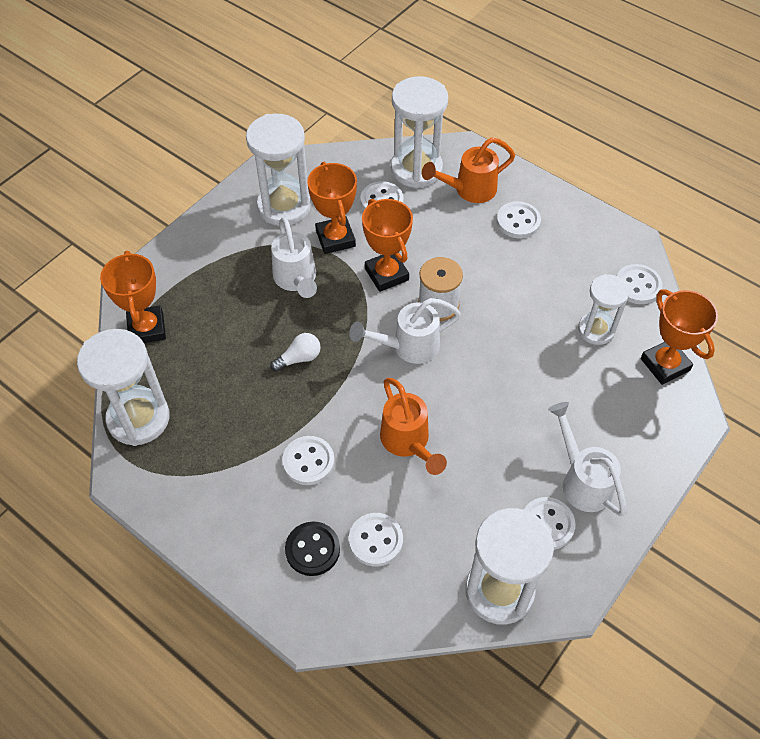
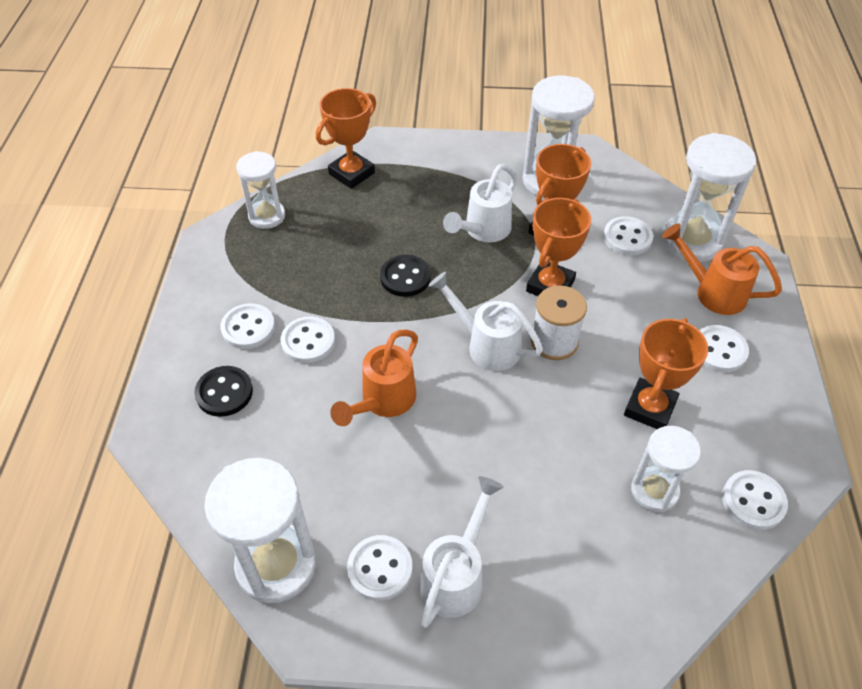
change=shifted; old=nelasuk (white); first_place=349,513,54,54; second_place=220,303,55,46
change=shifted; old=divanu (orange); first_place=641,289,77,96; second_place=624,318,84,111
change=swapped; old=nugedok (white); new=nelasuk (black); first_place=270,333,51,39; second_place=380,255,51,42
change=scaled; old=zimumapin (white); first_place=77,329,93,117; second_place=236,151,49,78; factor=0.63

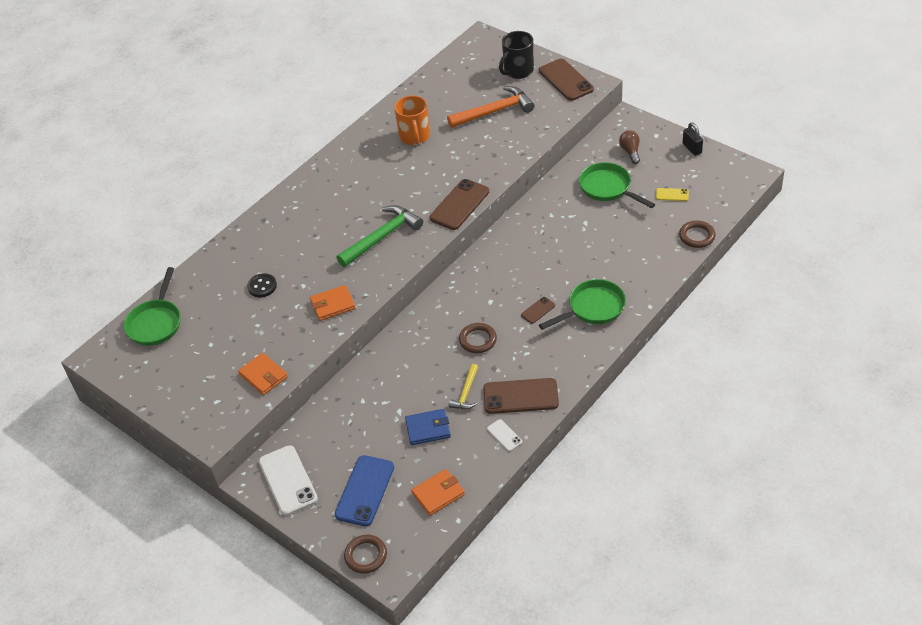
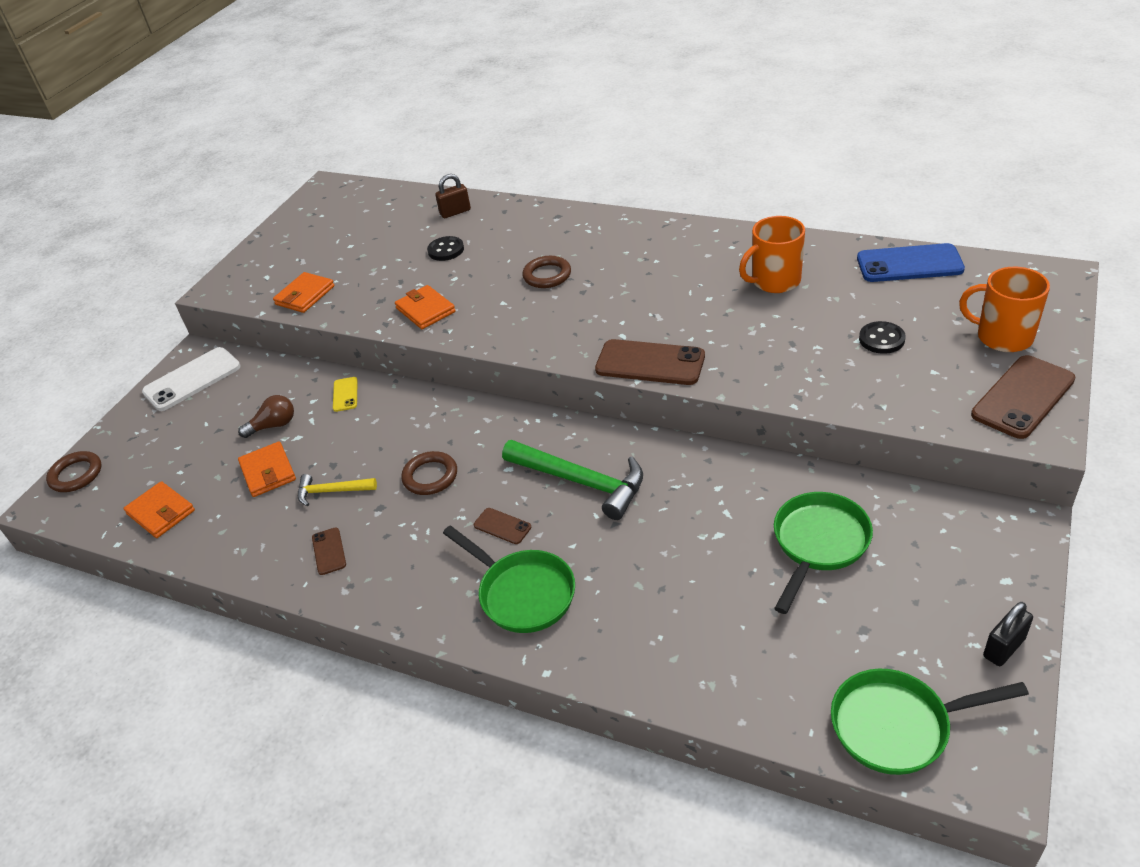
change=gone; old=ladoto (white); first_place=487,419,35,32
change=new; new=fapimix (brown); second_place=435,174,36,44
change=shifted; old=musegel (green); first_place=124,267,57,79; second_place=831,669,198,106
change=shifted; old=ladoto (blue); first_place=335,455,59,71; second_place=857,243,108,39
change=shifted; old=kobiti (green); first_place=336,205,87,62; second_place=502,440,141,80
change=shifted; old=nugedok (brown); first_place=619,130,21,34; second_place=238,395,56,43
change=shifted; old=ladoto (yellow); first_place=656,188,33,13; second_place=333,377,25,35
change=shifted; old=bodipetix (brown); first_place=679,220,37,28; second_place=522,256,49,32
change=swapped; old=kobiti (orange); new=nelasuk (black); first_place=447,86,88,42; second_place=859,321,47,33
change=repainted; old=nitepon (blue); new=nitepon (orange); first_place=405,409,46,36; second_place=238,441,58,56
change=repainted; old=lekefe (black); new=lekefe (orange); first_place=499,31,35,48; second_place=959,267,91,85
change=scaled; old=ladoto (brown); first_place=483,378,76,36; second_place=312,527,34,48; factor=0.49

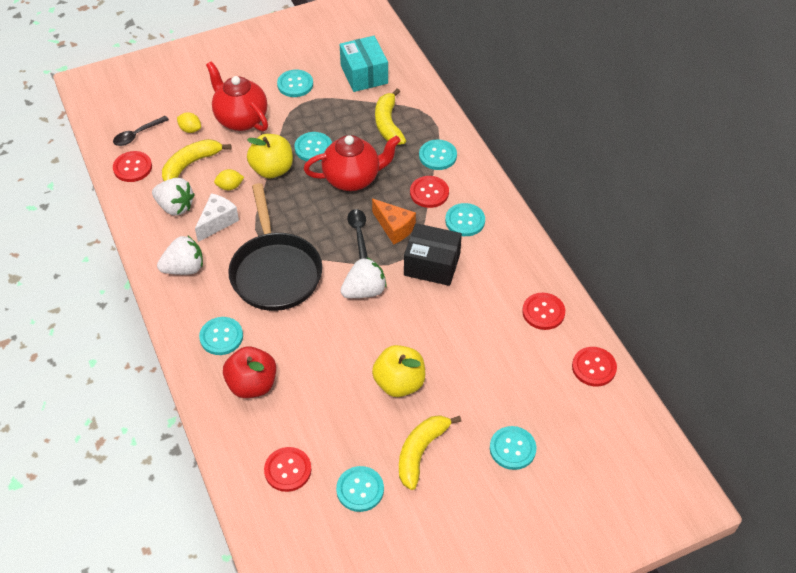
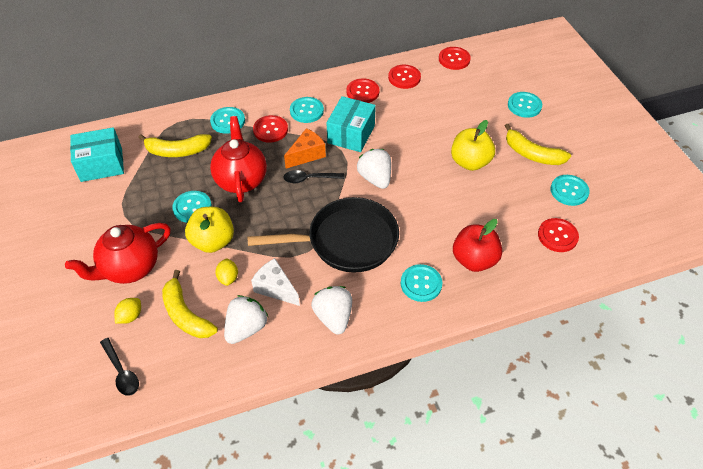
change=gone; old=nelasuk (turquoise); first_place=277,69,36,28
change=shifted; old=nelasuk (red); first_place=113,151,39,31; second_place=347,79,32,24
change=repainted; old=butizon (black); new=butizon (turquoise); first_place=404,223,58,63; second_place=327,96,49,56

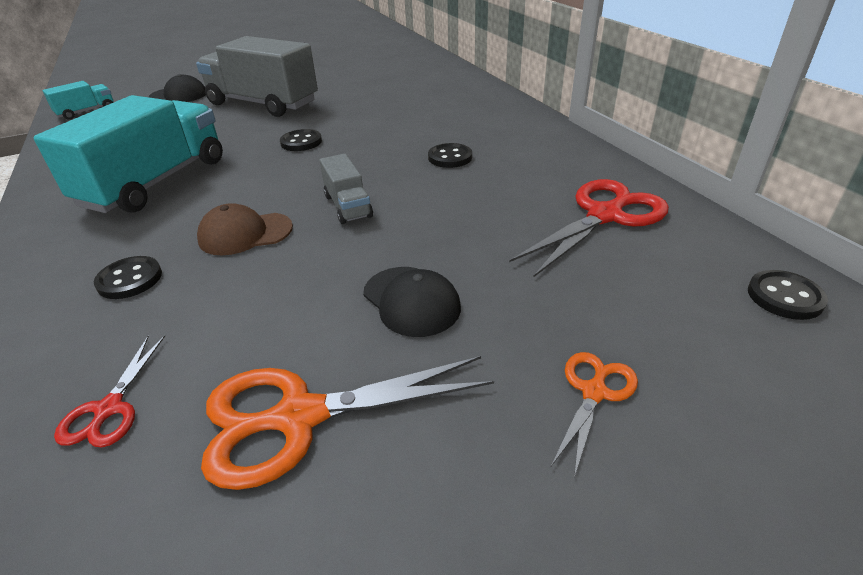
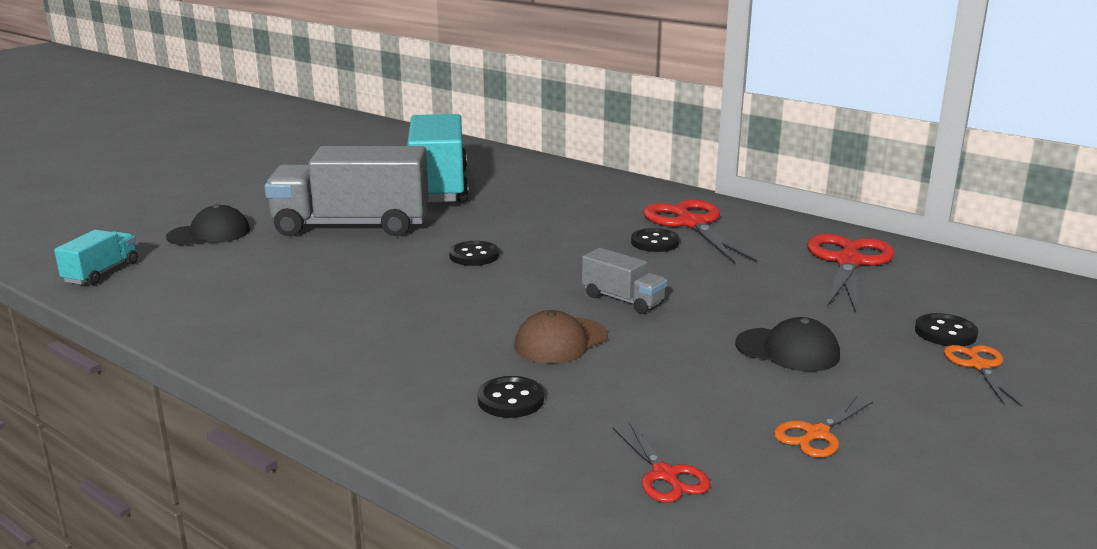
change=new; new=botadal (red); second_place=643,199,114,64
change=shifted; old=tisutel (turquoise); first_place=34,95,189,118; second_place=407,114,62,89
change=shifted; old=nelasuk (black); first_place=748,270,80,50; second_place=915,313,63,33
change=scaled; old=botadal (orange); first_place=201,356,293,134; second_place=774,396,99,61; factor=0.53

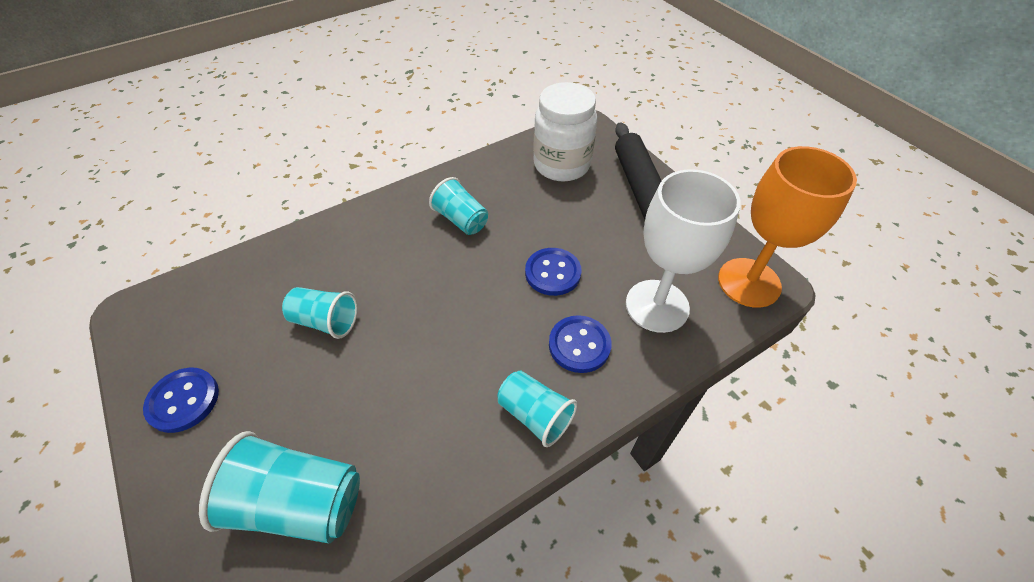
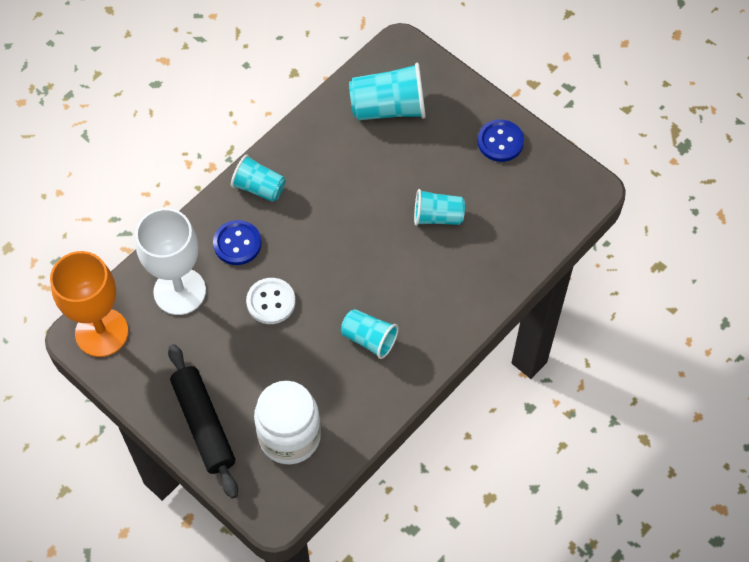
change=repainted; old=nelasuk (blue); new=nelasuk (white); first_place=525,248,57,48; second_place=246,278,49,46

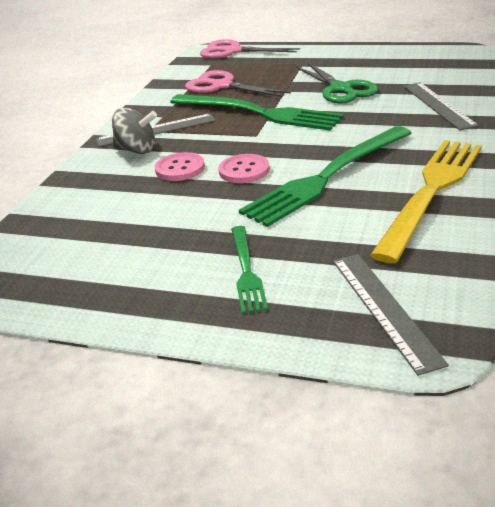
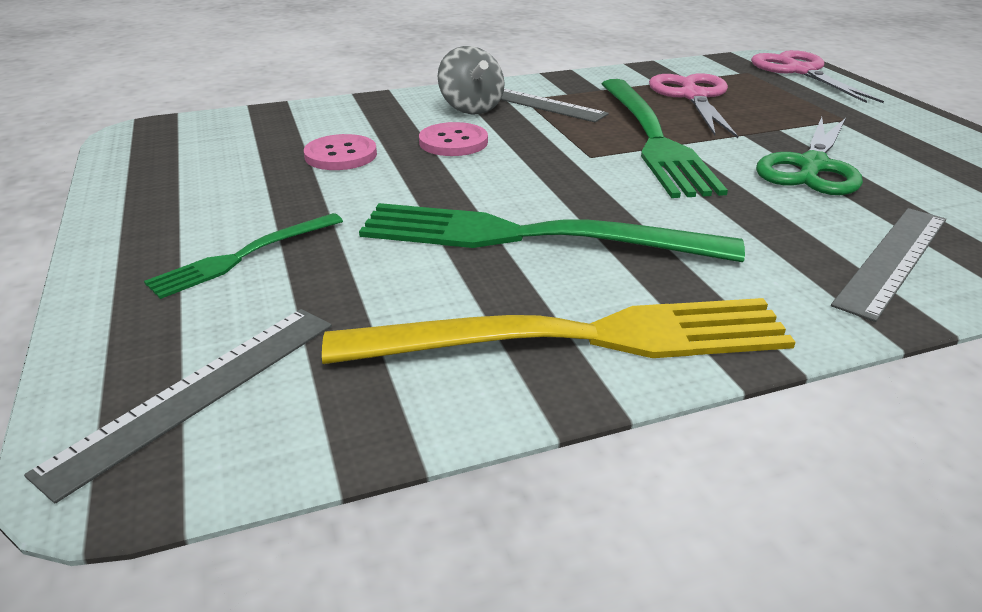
change=shifted; old=nelasuk (pink); first_place=218,154,52,29; second_place=304,134,73,36

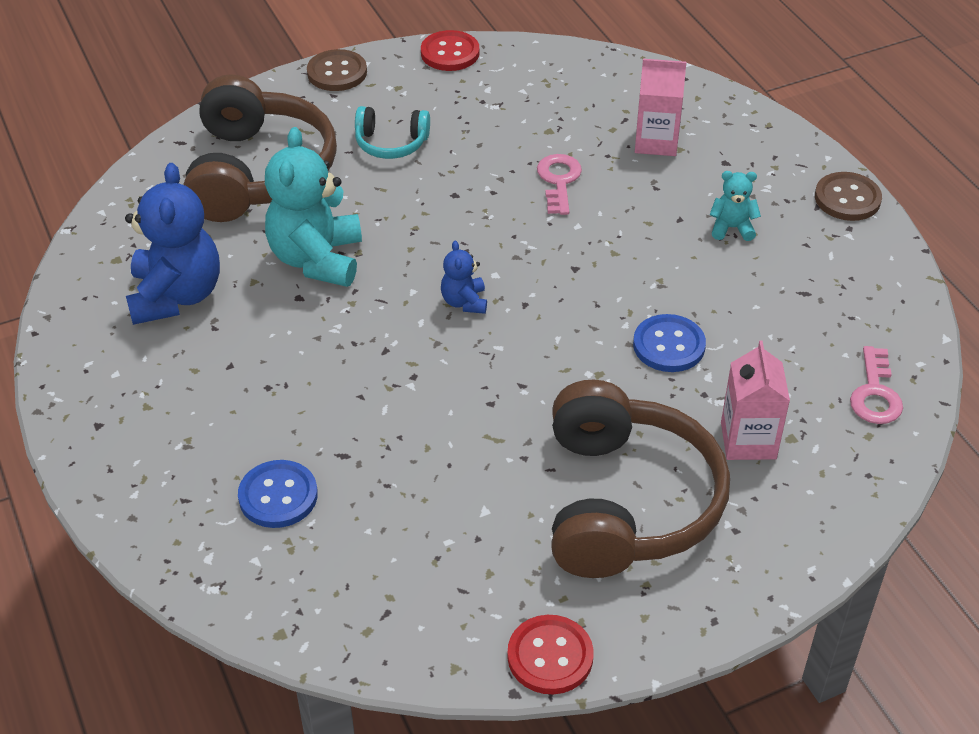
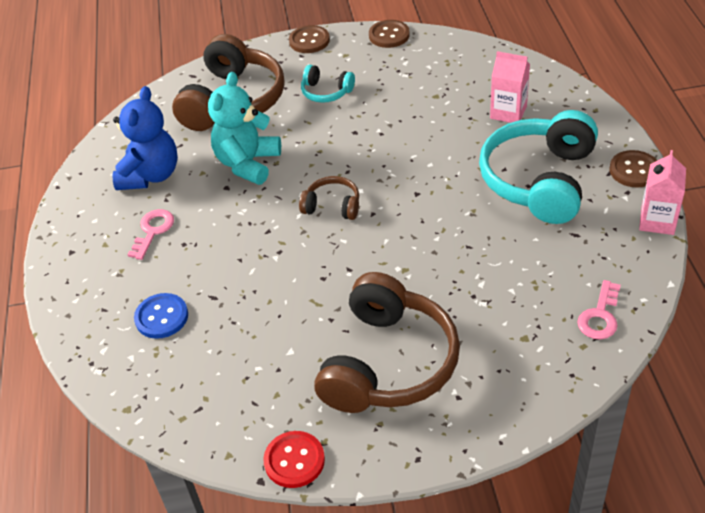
change=gone; old=nelasuk (blue); first_place=633,314,73,58
change=shifted; old=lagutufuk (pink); first_place=537,154,45,61; second_place=128,209,46,51
change=shifted; old=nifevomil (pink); first_place=721,340,69,120; second_place=639,150,47,85
change=swapped; old=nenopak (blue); new=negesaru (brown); first_place=441,241,46,73; second_place=299,176,60,44
change=swapped; old=nenopak (turquoise); new=negesaru (turquoise); first_place=710,171,51,70; second_place=479,110,119,114
change=repainted; old=nelasuk (red); new=nelasuk (brown); first_place=421,30,58,41; second_place=369,20,41,28

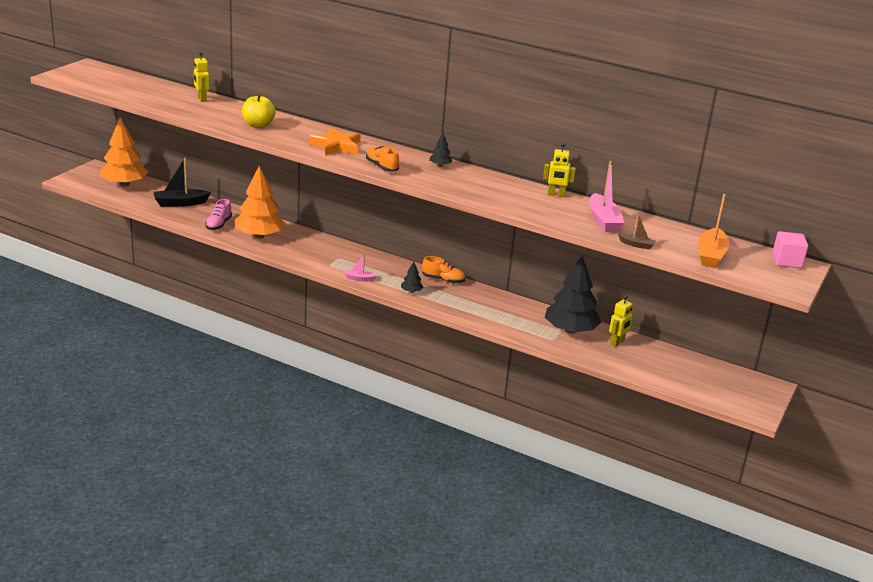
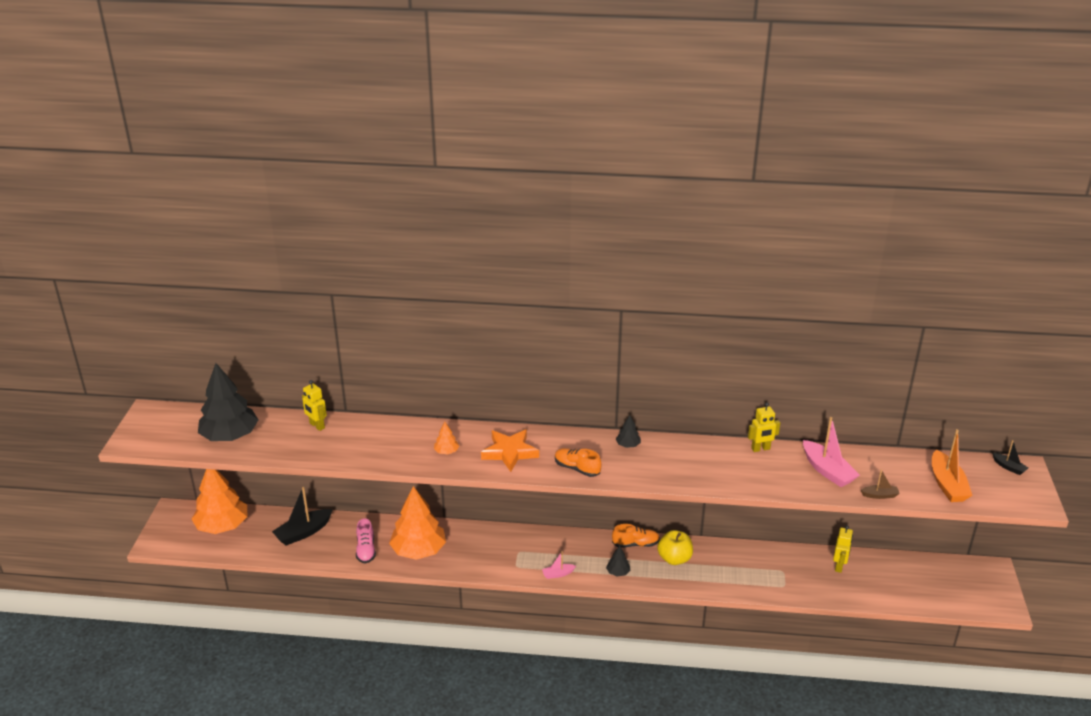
change=new; new=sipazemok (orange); second_place=434,422,25,32
change=shifted; old=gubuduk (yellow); first_place=242,94,34,34; second_place=657,530,36,35
change=shifted; old=sipazemok (black); first_place=545,255,56,79; second_place=198,363,60,78
change=swapped; old=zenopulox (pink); new=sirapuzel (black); first_place=772,231,36,37; second_place=992,440,36,35

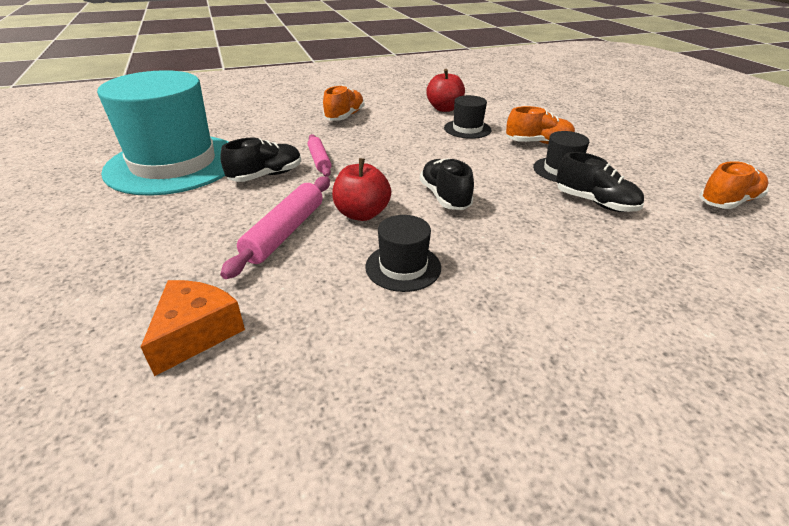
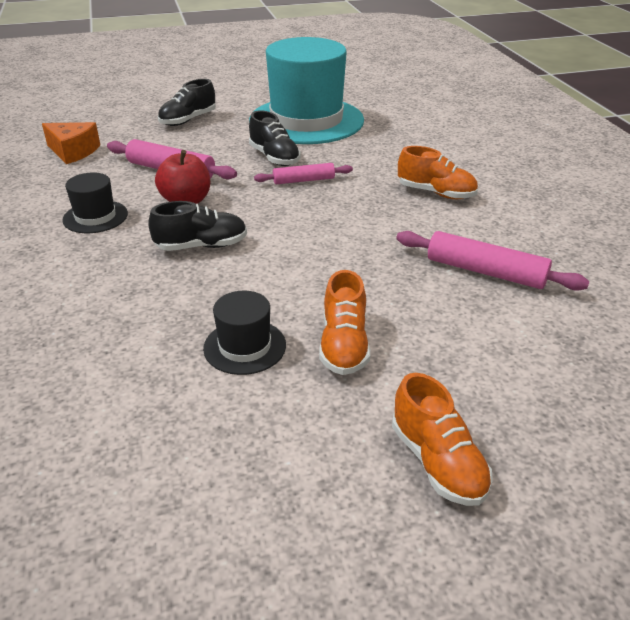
change=gone; old=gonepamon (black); first_place=444,95,47,44
change=shifted; old=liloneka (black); first_place=556,152,88,60; second_place=158,79,58,47
change=shifted; old=liloneka (orange); first_place=699,161,70,48; second_place=392,373,101,133
change=swapped; old=gubuduk (red); new=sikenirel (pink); first_place=426,69,39,43; second_place=396,231,194,60

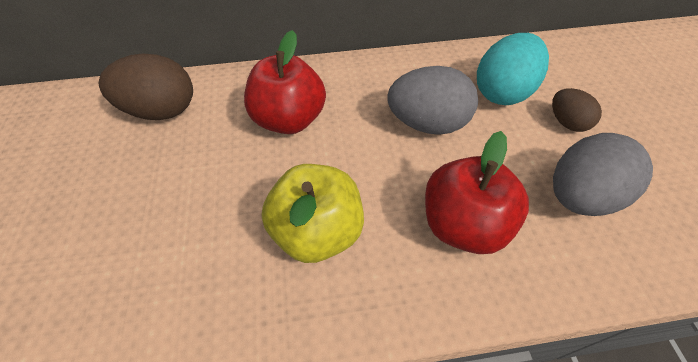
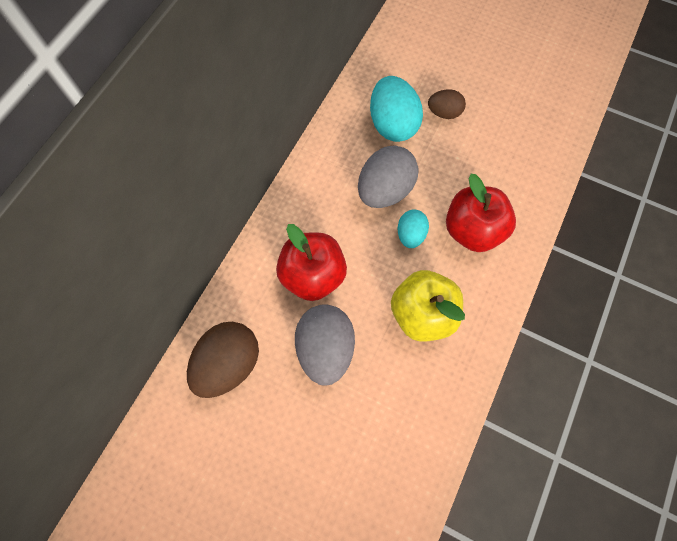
change=new; new=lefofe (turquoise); second_place=398,209,31,39
change=shifted; old=lefofe (grey); first_place=553,133,100,83; second_place=295,304,60,81

